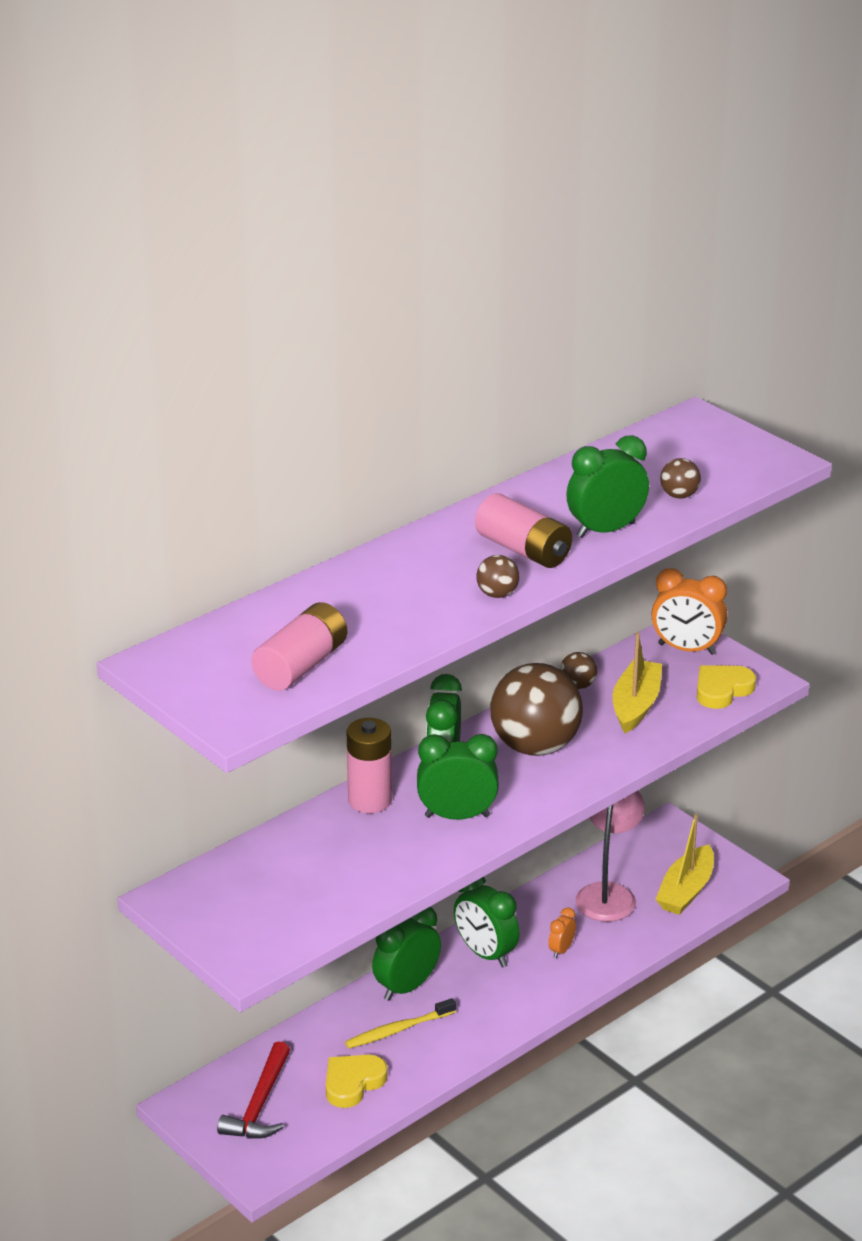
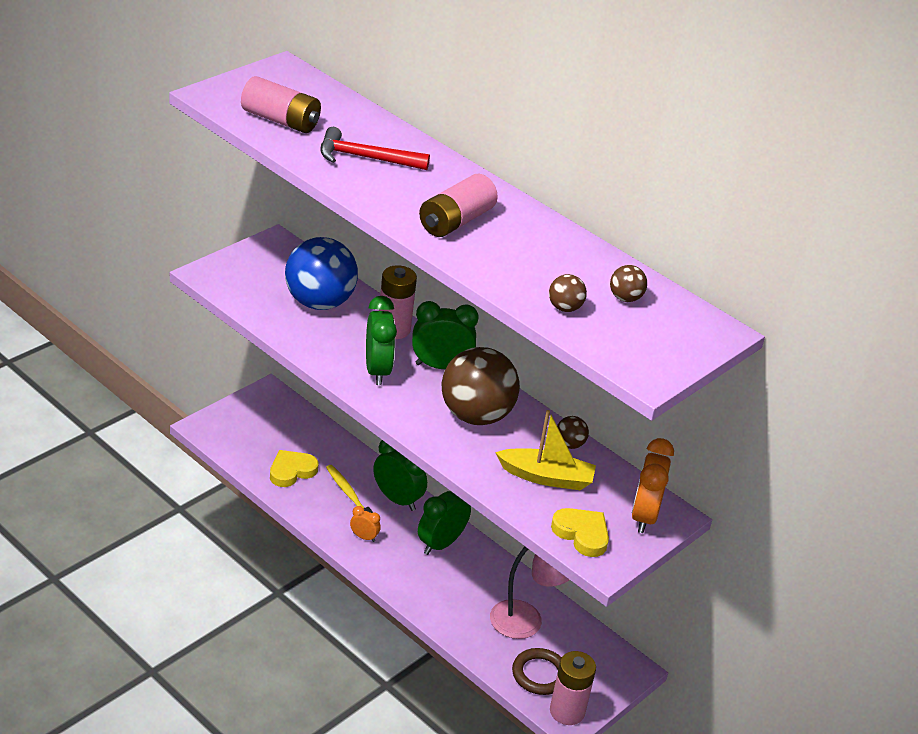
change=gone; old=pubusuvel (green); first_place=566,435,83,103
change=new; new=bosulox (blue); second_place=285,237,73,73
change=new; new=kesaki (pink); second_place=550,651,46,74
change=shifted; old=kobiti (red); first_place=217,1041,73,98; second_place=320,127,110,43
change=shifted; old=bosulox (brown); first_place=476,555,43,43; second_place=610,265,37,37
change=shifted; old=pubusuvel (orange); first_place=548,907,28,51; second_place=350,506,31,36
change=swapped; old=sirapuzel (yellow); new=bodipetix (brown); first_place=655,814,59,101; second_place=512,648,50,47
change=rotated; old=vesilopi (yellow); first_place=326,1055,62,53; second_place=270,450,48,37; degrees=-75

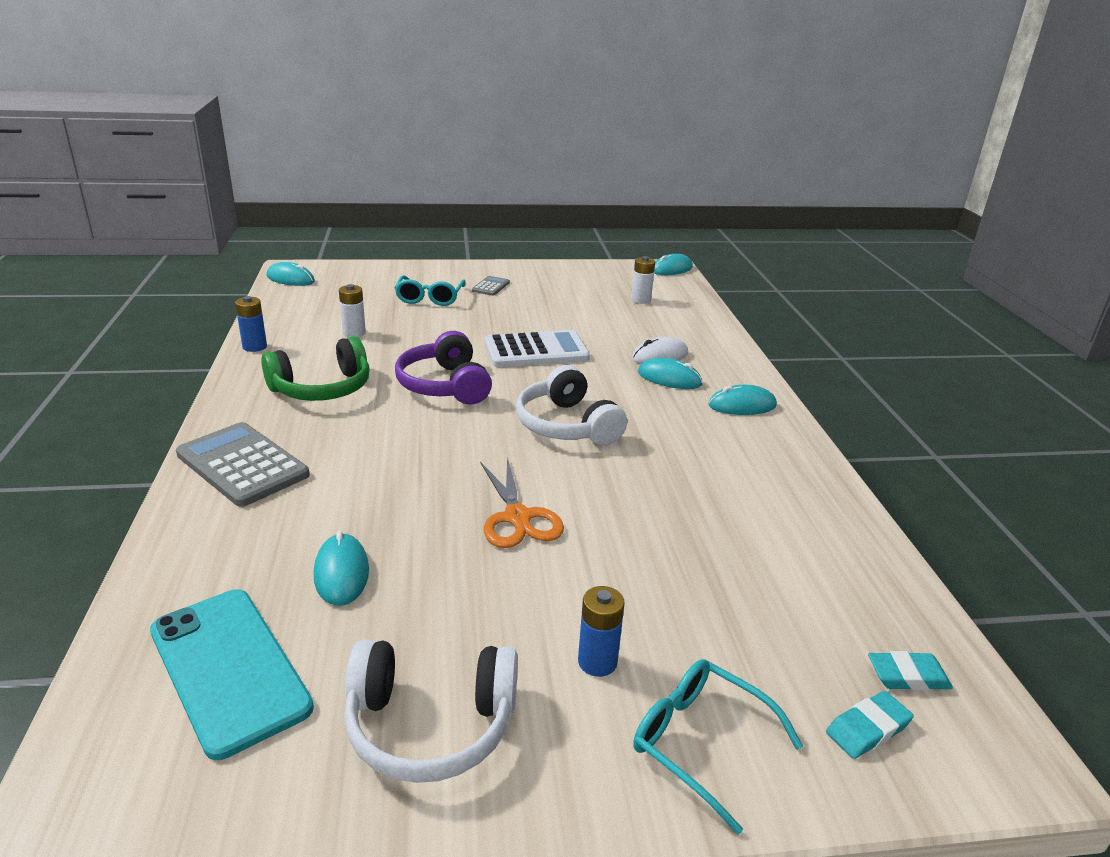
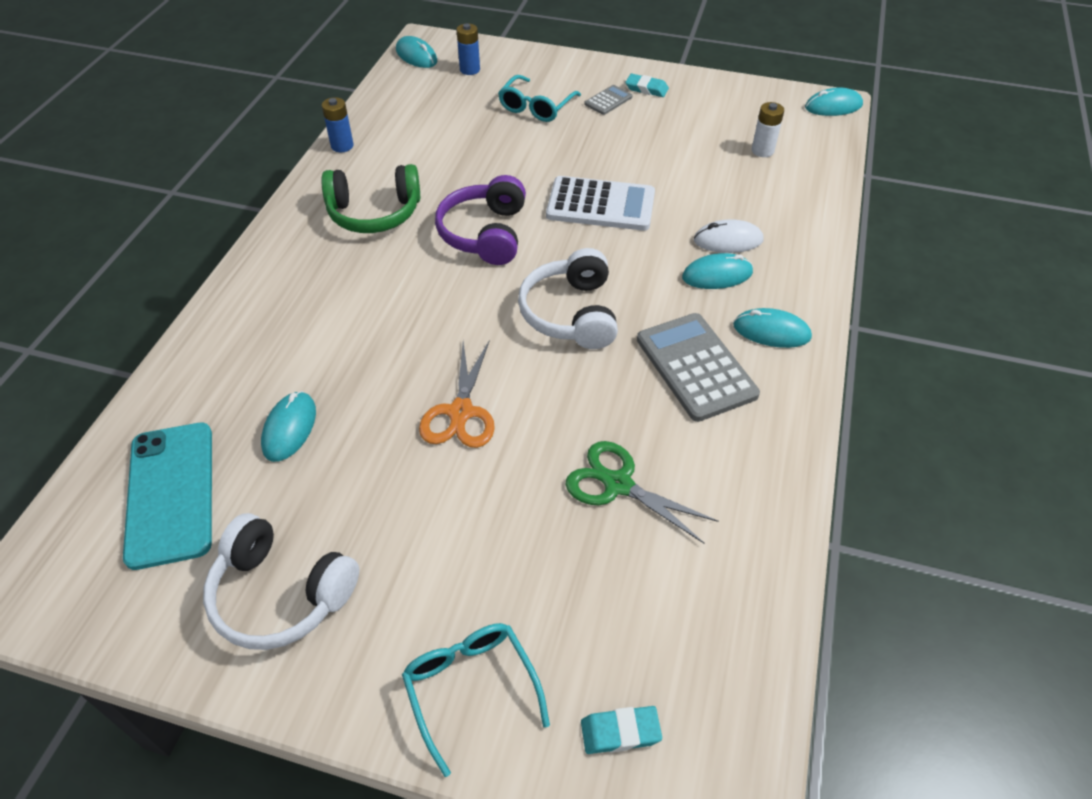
change=gone; old=kesaki (white); first_place=339,284,27,53
change=new; new=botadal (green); second_place=565,441,154,103
change=shifted; old=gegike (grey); first_place=176,422,134,85; second_place=637,313,123,109
change=shifted; old=kesaki (blue); first_place=578,586,47,91; second_place=456,23,24,52
change=shifted; old=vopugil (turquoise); first_place=868,651,85,40; second_place=625,74,44,23
change=rotated; old=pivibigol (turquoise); first_place=638,358,65,31; second_place=682,253,71,36; degrees=-60

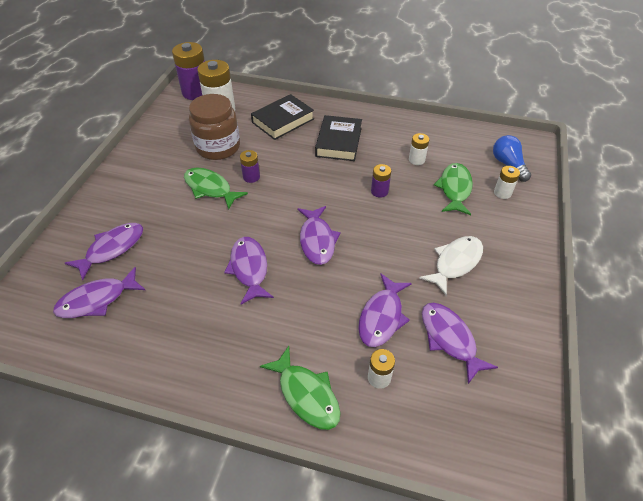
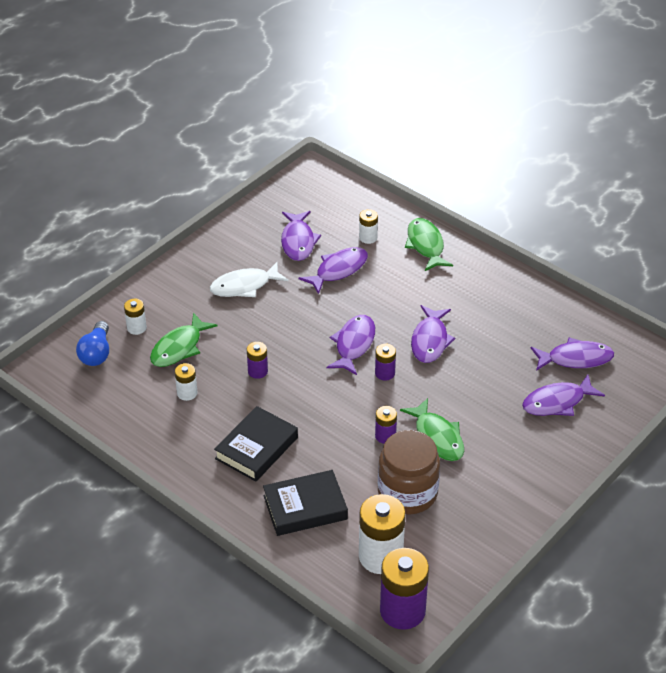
change=new; new=kesaki (purple); second_place=375,344,21,37

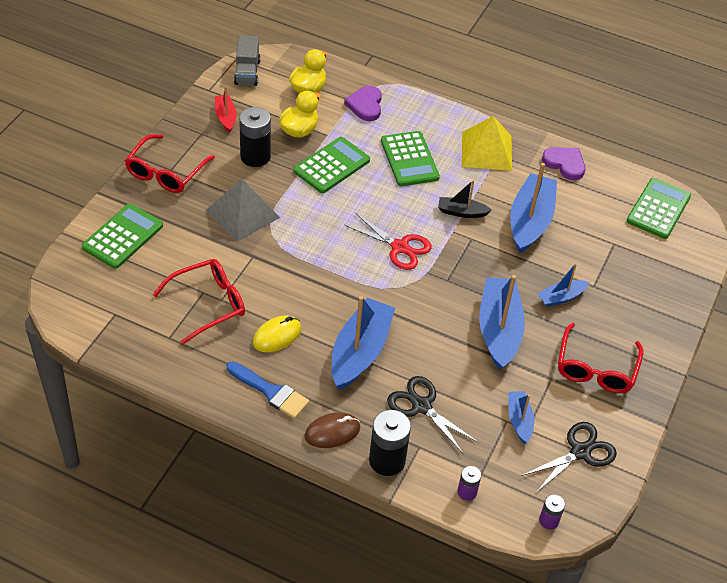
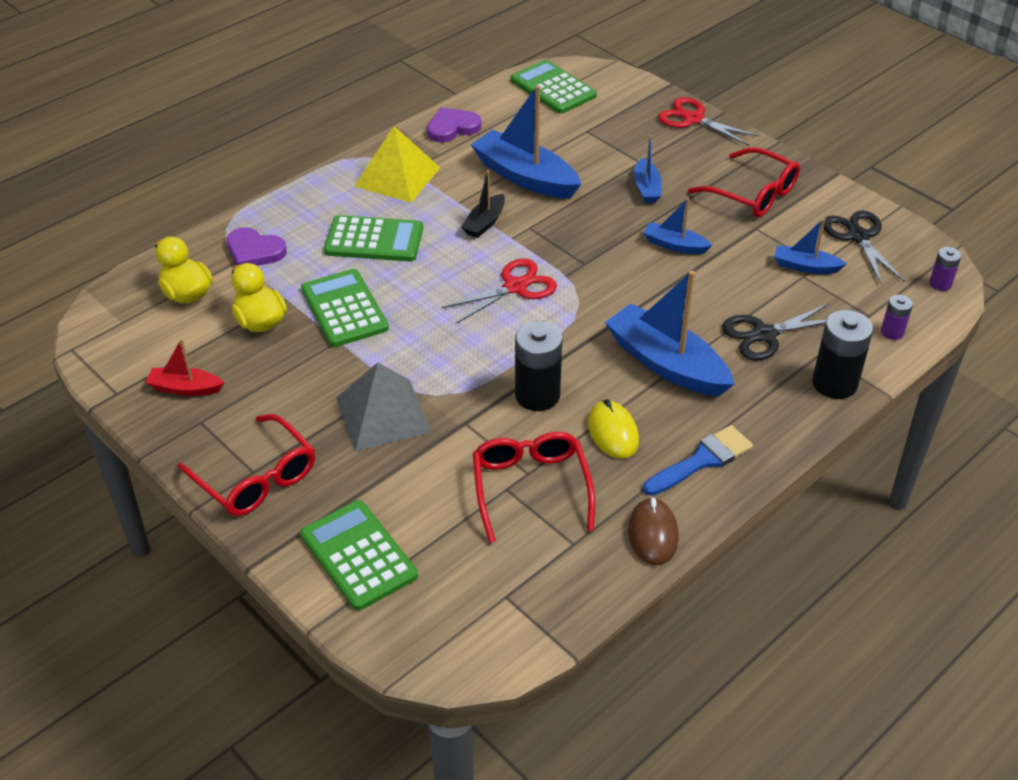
change=gone; old=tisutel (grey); first_place=234,35,26,51
change=new; new=botadal (red); second_place=658,97,102,49
change=shifted; old=kesaki (black); first_place=239,107,32,60; second_place=515,321,48,90
change=shifted; old=pivibigol (brown); first_place=304,412,56,36; second_place=628,497,51,68
change=scaled; old=sirapuzel (blue); first_place=479,275,46,95; second_place=644,198,69,56; factor=0.52

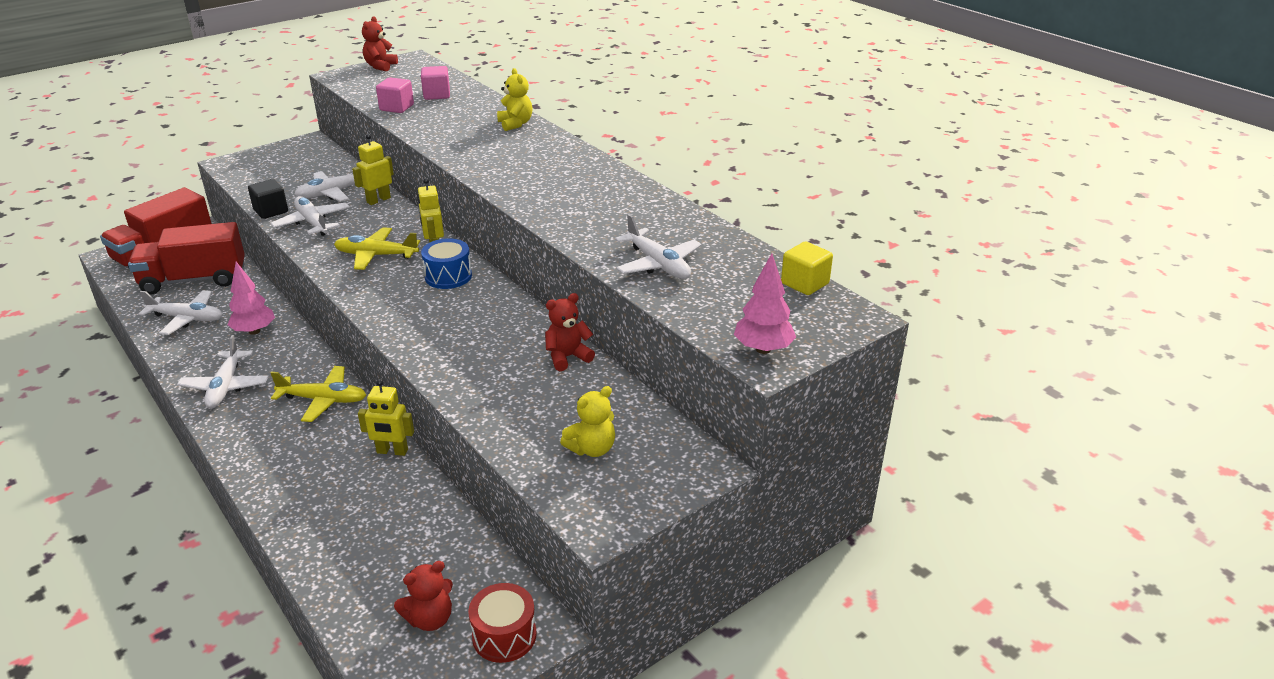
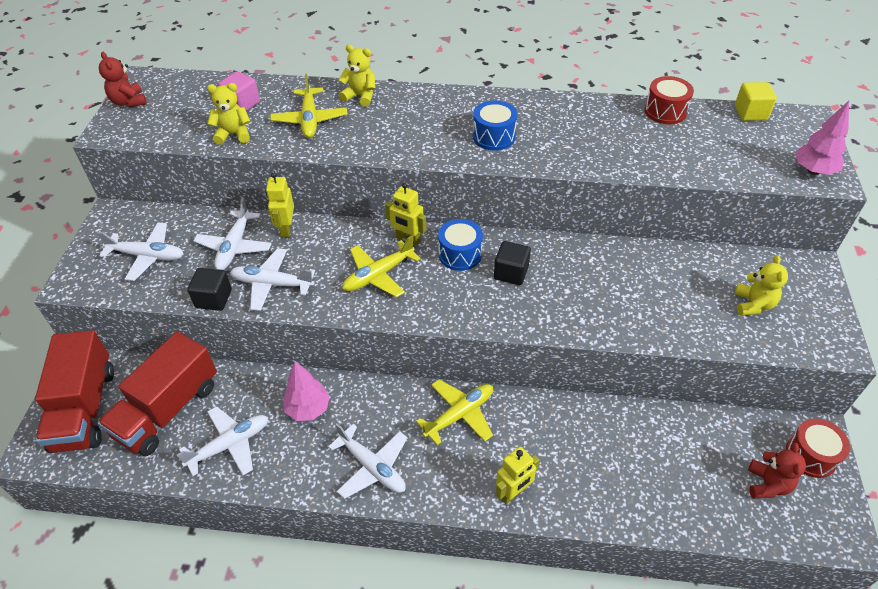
change=gone; old=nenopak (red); first_place=545,293,50,78
change=new; new=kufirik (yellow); second_place=270,74,77,64
change=new; new=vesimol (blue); second_place=473,100,45,50
change=new; new=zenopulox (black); second_place=494,241,37,44
change=new; new=vesimol (red); second_place=644,76,50,48
change=shifted; old=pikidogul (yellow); first_place=358,379,56,77; second_place=495,447,45,57
change=shifted; old=kufirik (white); first_place=615,214,87,65; second_place=97,222,87,59
change=swapped; old=zenopulox (pink); new=nenopak (yellow); first_place=376,77,38,36; second_place=207,83,43,62

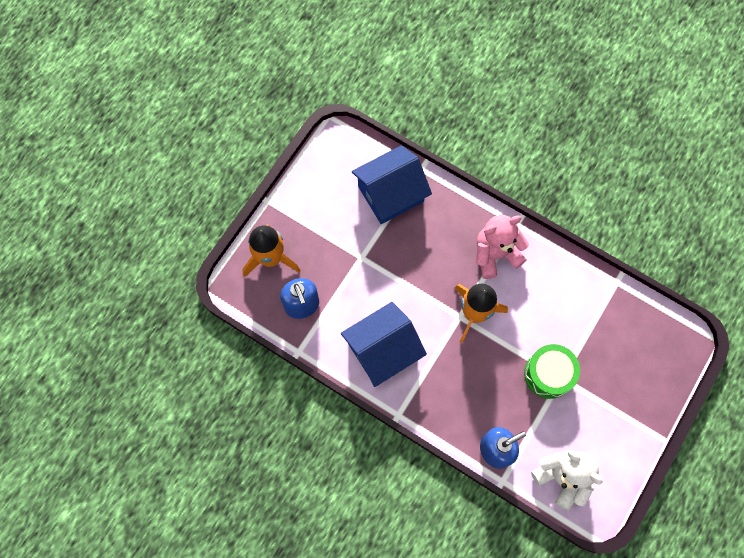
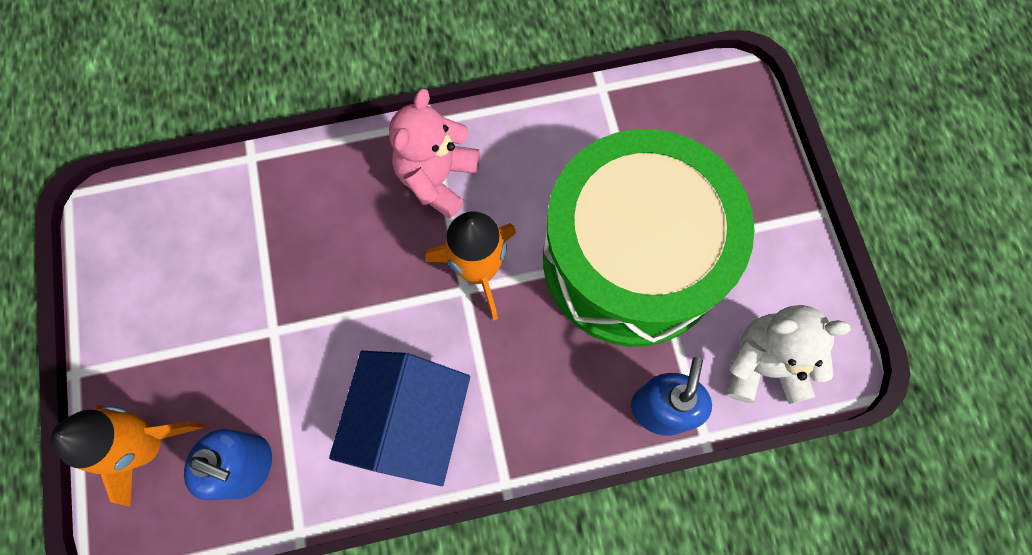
change=gone; old=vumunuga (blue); first_place=352,145,80,79
change=scaled; old=vesimol (green); first_place=524,344,56,55; second_place=543,129,212,218; factor=2.26

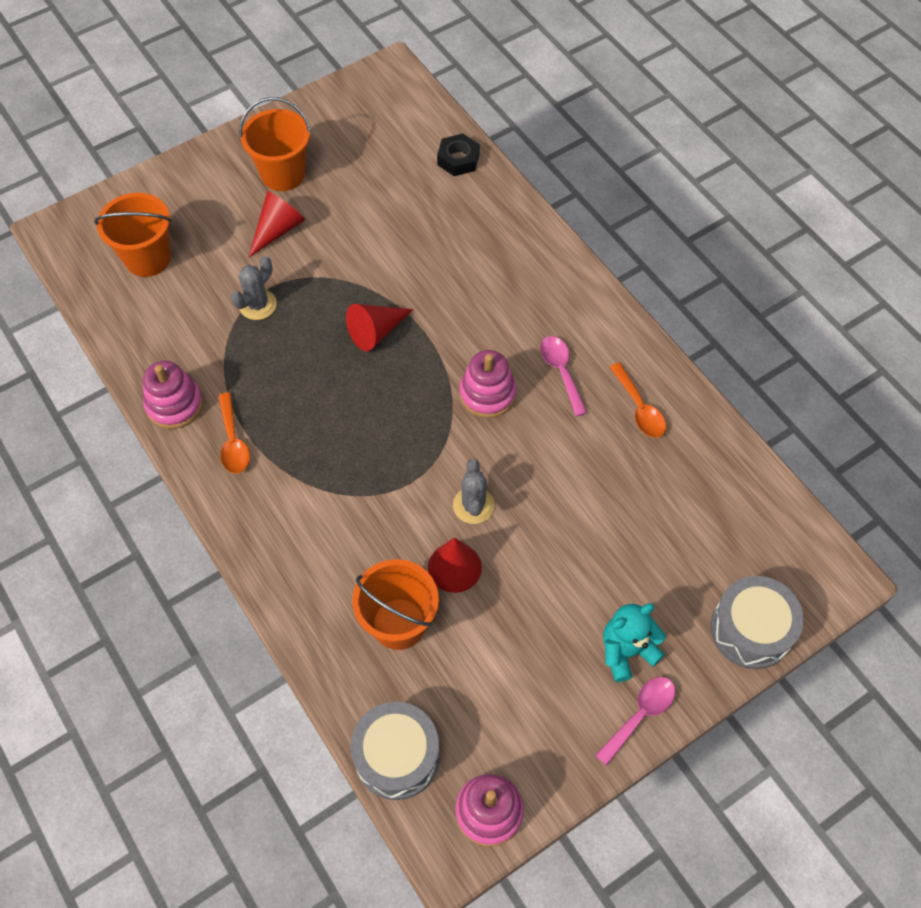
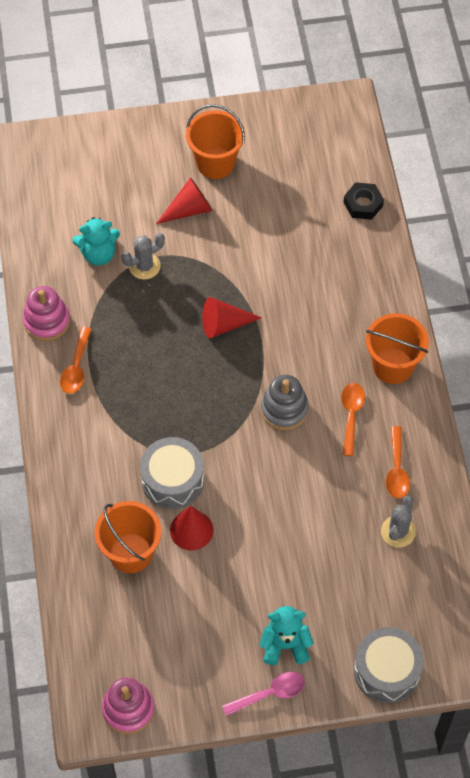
change=new; new=nenopak (turquoise); second_place=72,217,48,49
change=shifted; old=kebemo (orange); first_place=94,193,77,84; second_place=366,313,63,71
change=shifted; old=vesimol (grey); first_place=351,702,89,98; second_place=140,437,64,72
change=shifted; old=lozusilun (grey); first_place=453,459,42,65; second_place=381,495,35,52
change=repainted; old=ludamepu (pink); new=ludamepu (grey); first_place=459,350,57,68; second_place=261,375,48,55
change=repainted; old=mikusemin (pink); new=mikusemin (orange); first_place=540,336,47,80; second_place=341,383,24,73

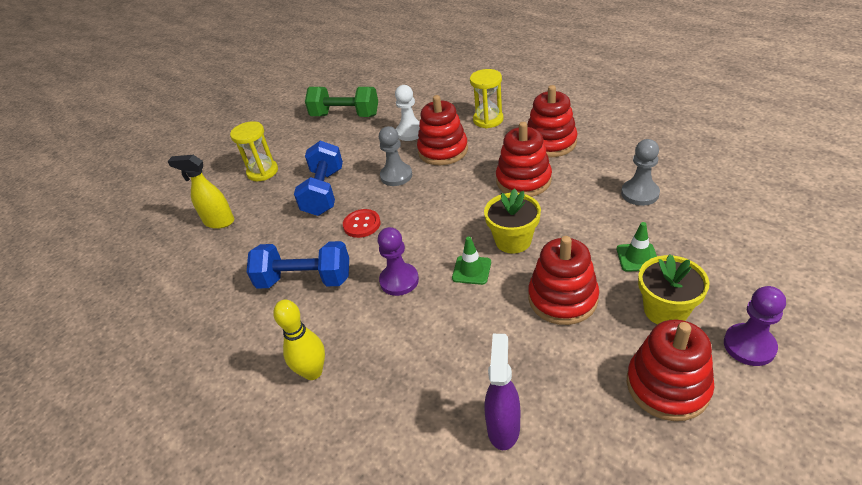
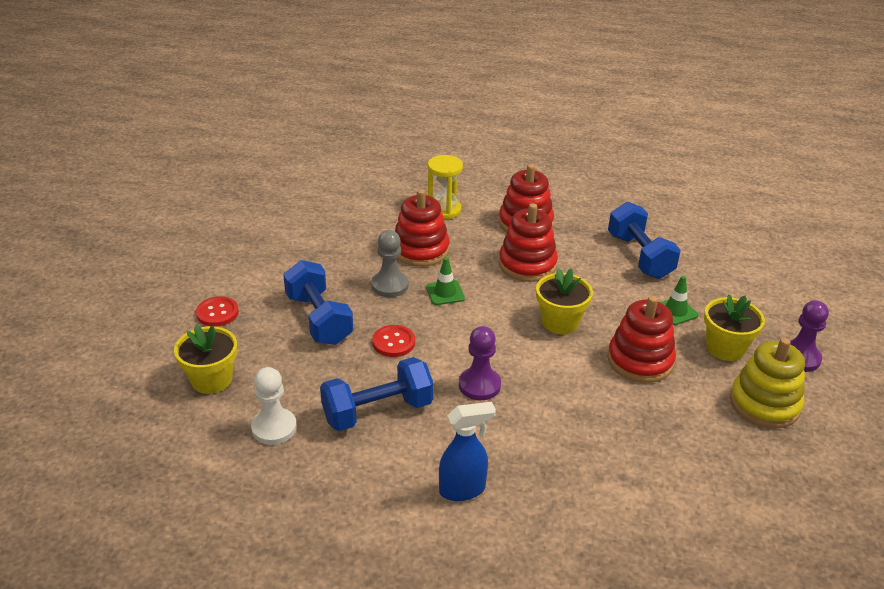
change=gone; old=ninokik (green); first_place=305,87,73,30
change=gone; old=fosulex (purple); first_place=485,334,35,116
change=shifted; old=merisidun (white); first_place=395,85,25,56; second_place=251,367,46,78
change=shifted; old=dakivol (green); first_place=452,236,39,49; second_place=426,257,39,48
change=swapped; old=fosulex (yellow); new=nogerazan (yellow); first_place=167,155,67,74; second_place=174,325,63,69
change=swapped; old=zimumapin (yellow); new=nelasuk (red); first_place=230,121,48,60; second_place=196,296,43,31
change=swapped; old=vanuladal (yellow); new=fosulex (blue); first_place=273,300,52,80; second_place=439,402,57,99
change=swapped; old=merisidun (grey); new=ninokik (blue); first_place=621,139,39,67; second_place=608,202,73,77
change=repainted; old=ludamepu (red); new=ludamepu (yellow); first_place=627,320,87,101; second_place=730,338,75,91

